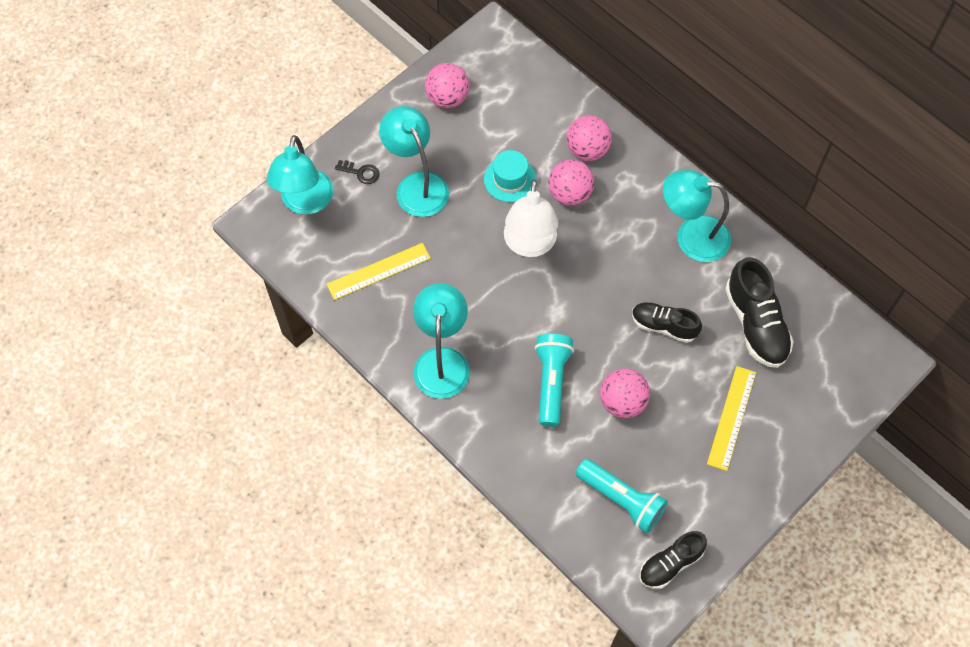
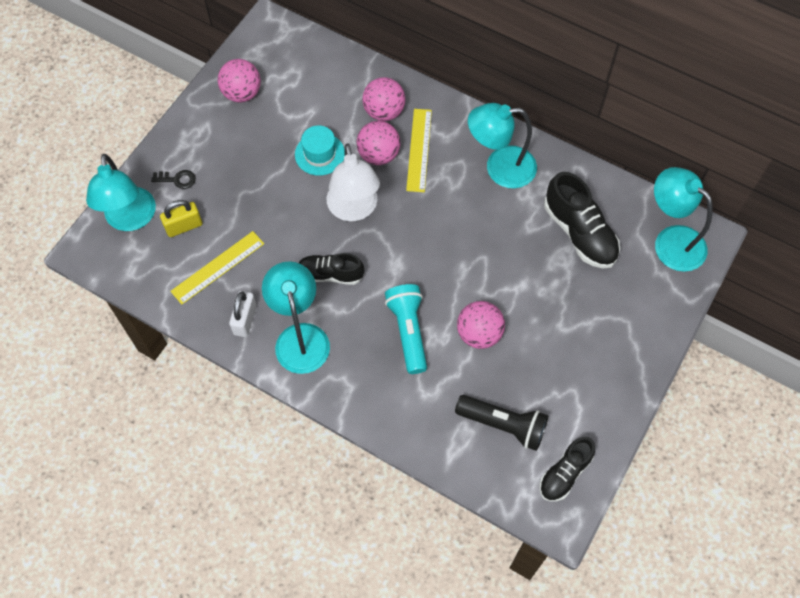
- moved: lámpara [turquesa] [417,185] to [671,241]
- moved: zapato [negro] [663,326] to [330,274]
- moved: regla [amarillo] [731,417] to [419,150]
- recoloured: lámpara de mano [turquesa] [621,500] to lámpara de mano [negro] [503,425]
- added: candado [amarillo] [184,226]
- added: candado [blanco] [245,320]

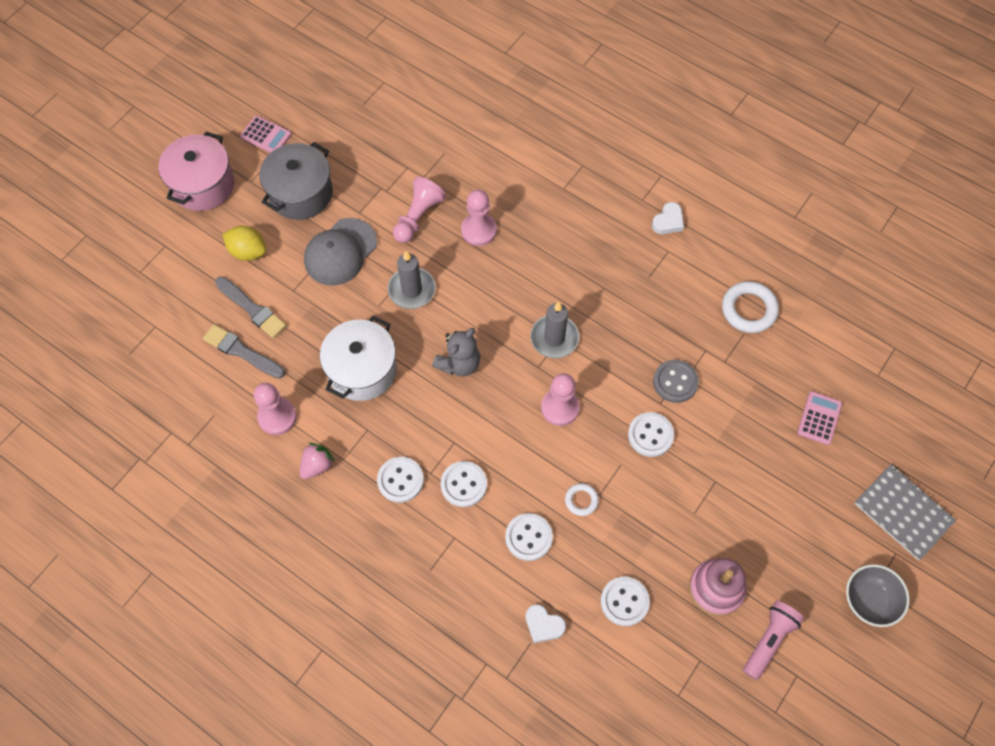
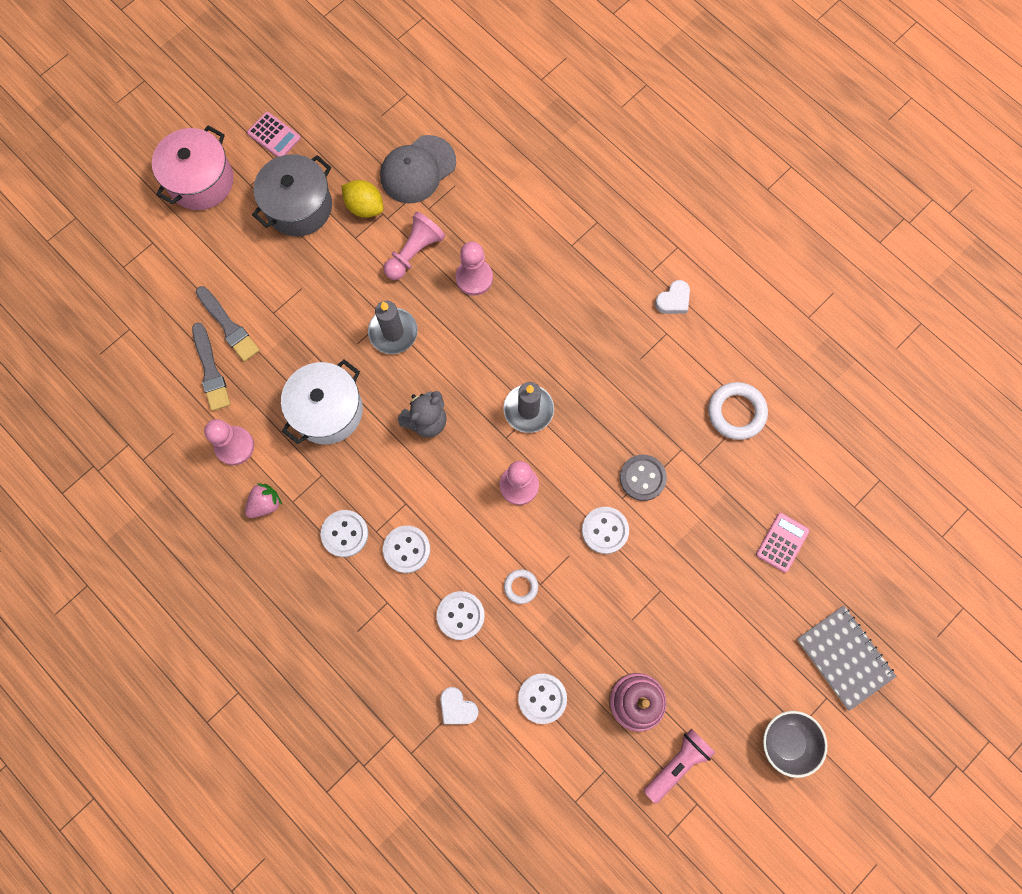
- moved: gorra [gris] [340,252] to [417,170]
- moved: limón [amarillo] [248,251] to [365,207]
- turned: pincel [gris] [241,351] = [211,370] 150 degrees counterclockwise

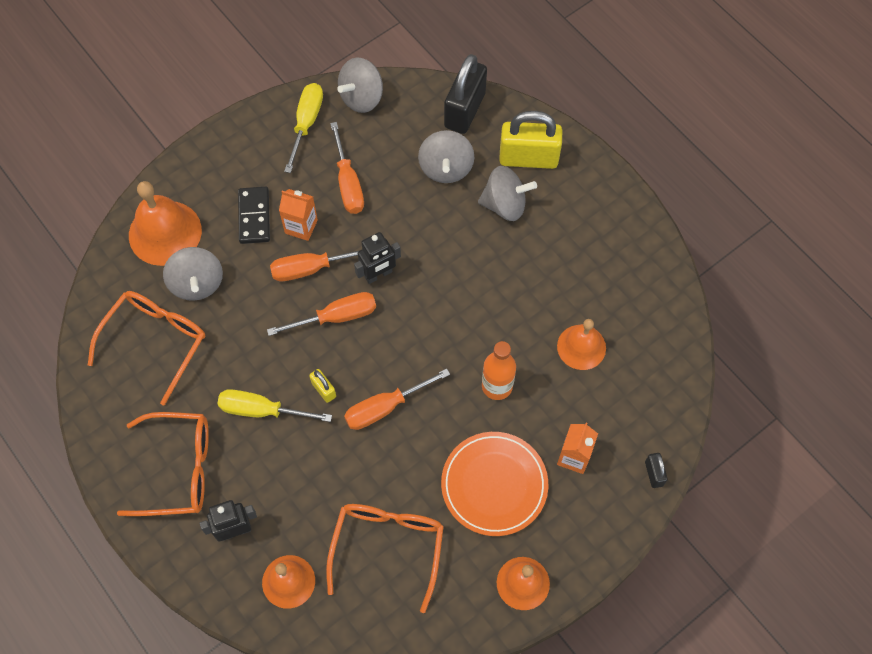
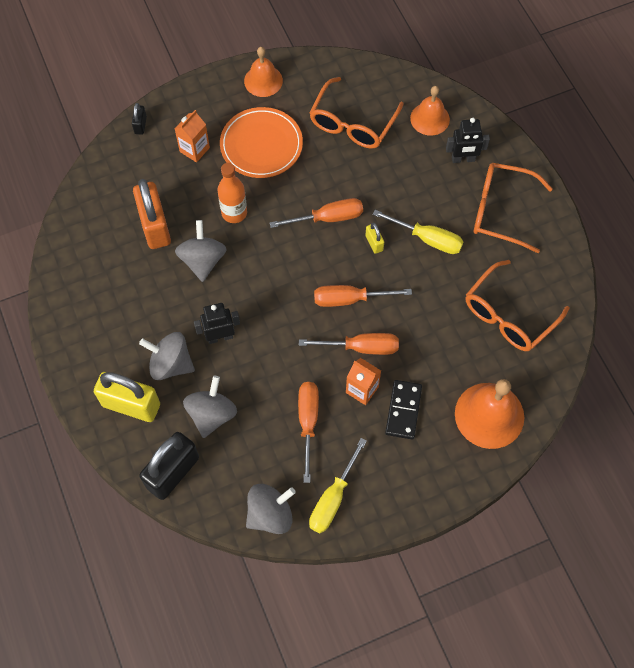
- moved: robot [negro] [378,275] to [220,337]
- moved: peonza [gris] [197,283] to [203,260]
- replaced: campana [naranja] [581,347] to candado [naranja] [155,226]

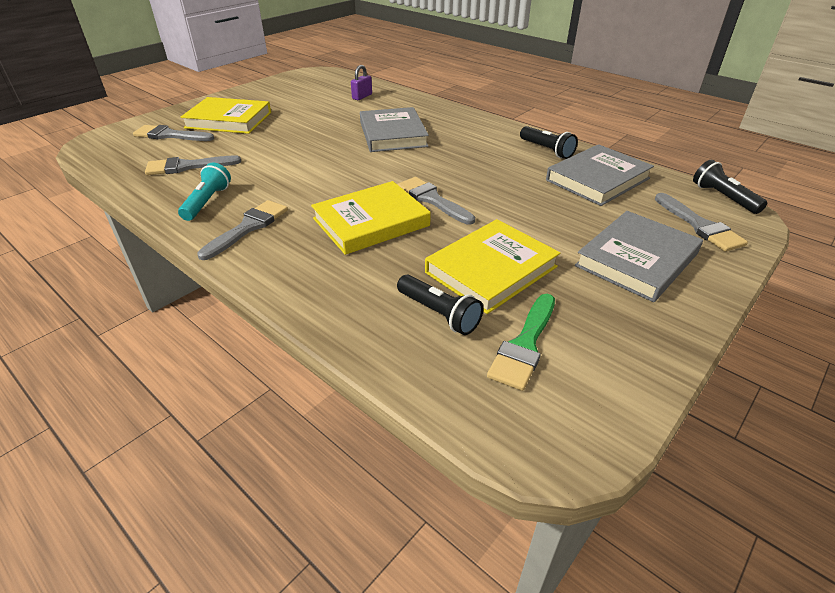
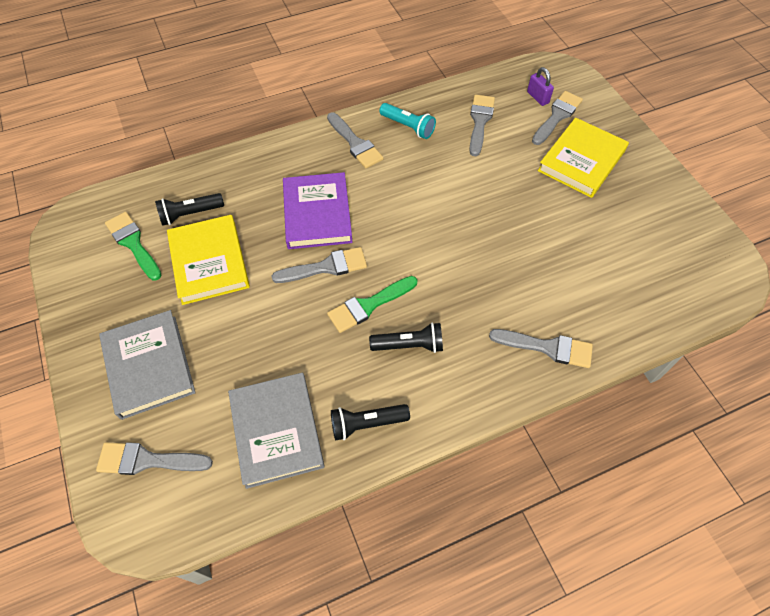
- moved: candado [morado] [362,96] to [537,97]
- removed: libro [gris] [392,134]
- moved: lámpara de mano [negro] [723,197] to [409,345]
- recoloured: libro [amarillo] [371,222] to libro [morado] [317,214]
- added: pincel [verde] [368,305]
- added: pincel [gris] [547,347]

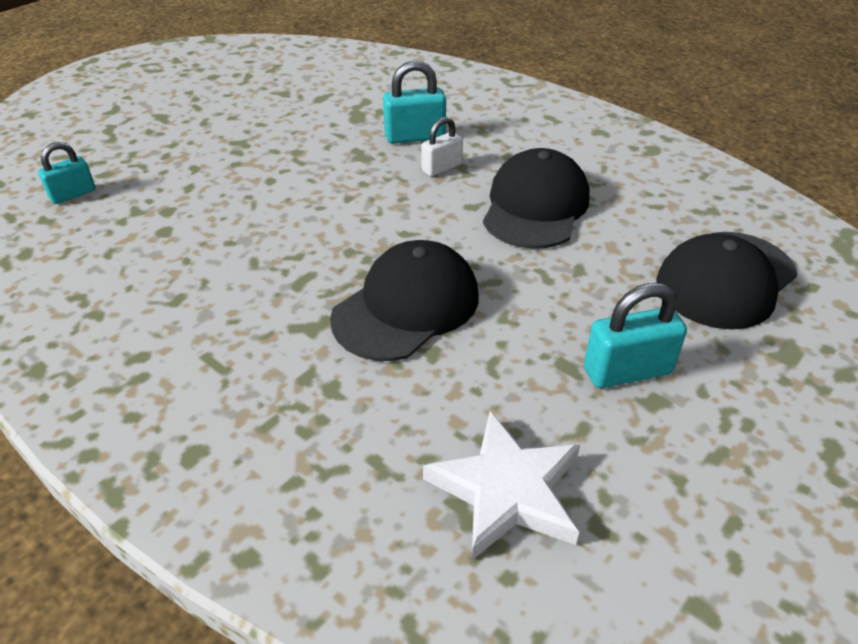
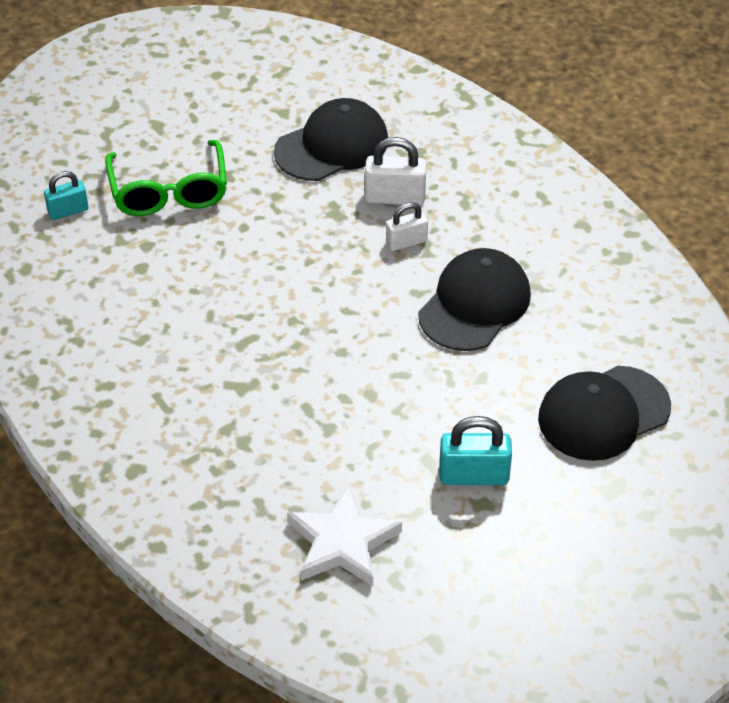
- recoloured: candado [turquesa] [415,137] to candado [blanco] [395,197]
- moved: gorra [negro] [407,306] to [332,146]
- added: gafas [verde] [169,191]

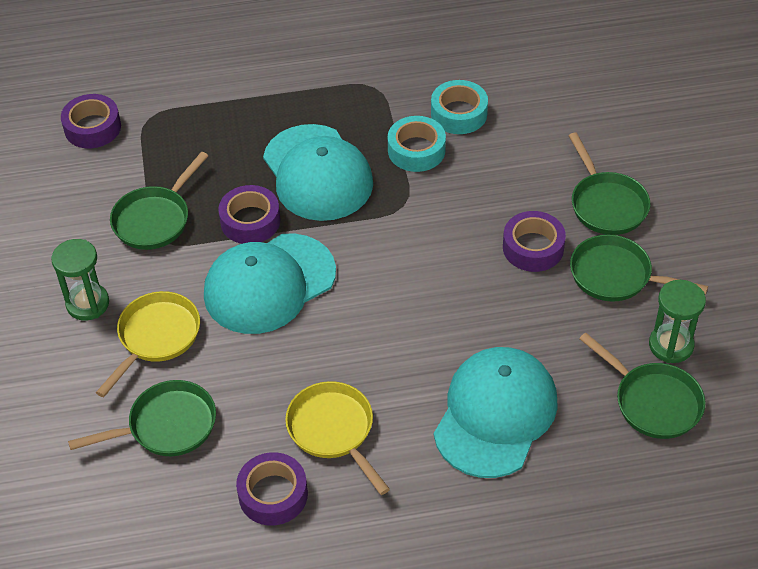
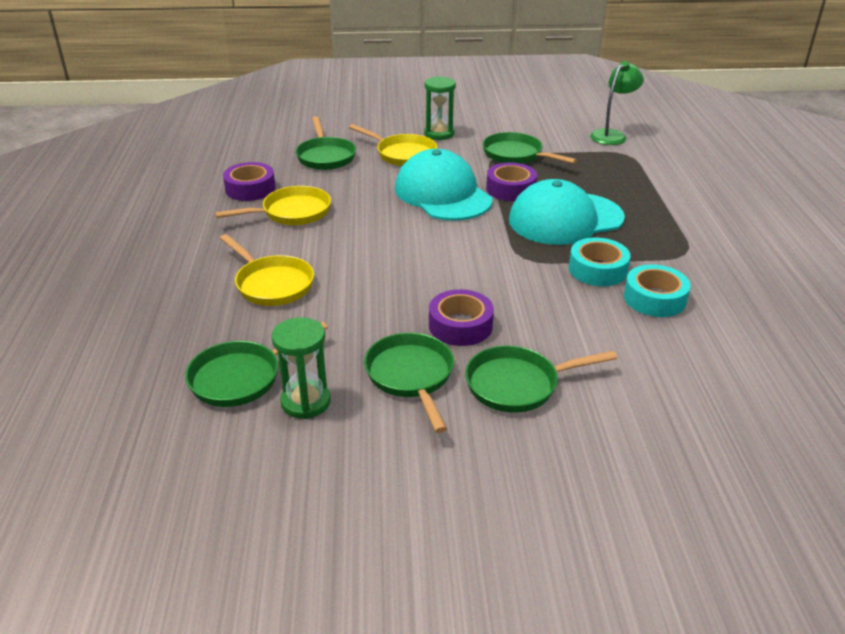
- replaced: cinta adhesiva [morado] [92,128] to lámpara [verde] [612,135]
- turned: sartén [verde] [616,276] = [411,377] 45 degrees counterclockwise
- replaced: gorra [turquesa] [495,414] to sartén [amarillo] [271,284]

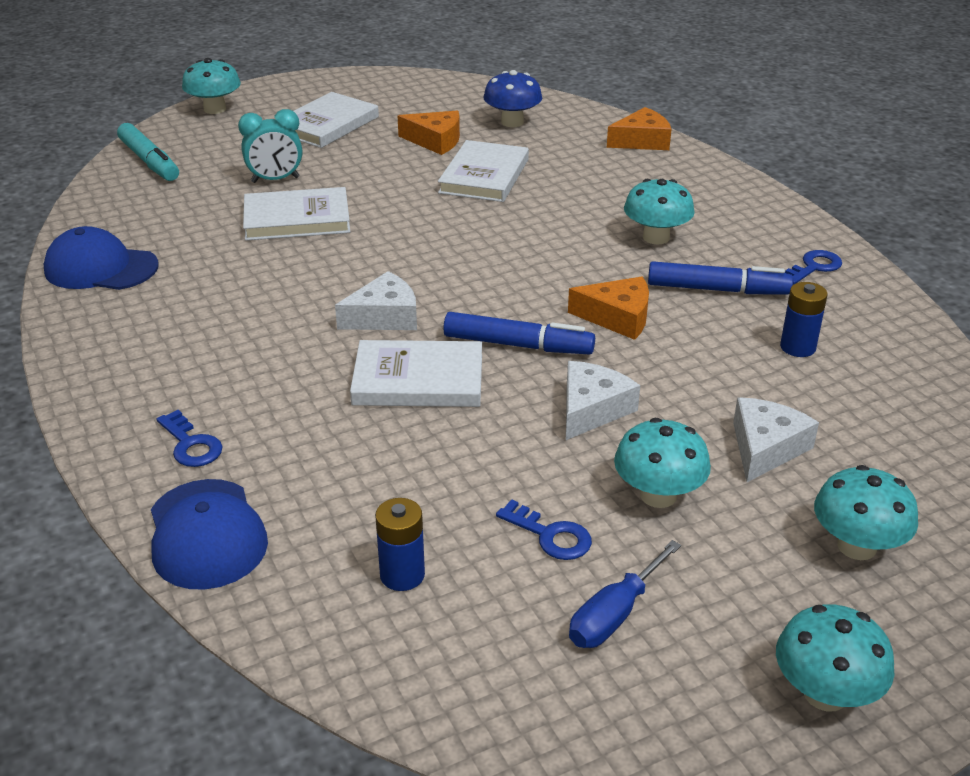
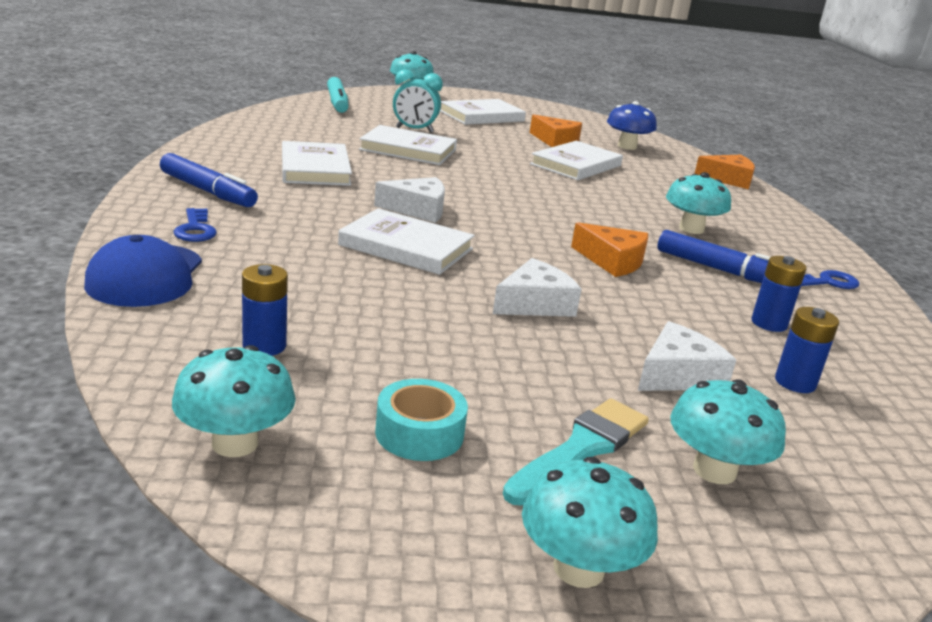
- removed: gorra [azul] [101,268]
- moved: rotulador [azul] [518,345] to [207,191]
- moved: seta [turquesa] [658,495] to [235,443]
- removed: llave [azul] [550,535]
- replaced: destornillador [azul] [614,615] to cinta adhesiva [turquesa] [419,433]
- added: libro [blanco] [315,168]
- added: pila [azul] [795,382]
- added: pincel [turquesa] [581,449]

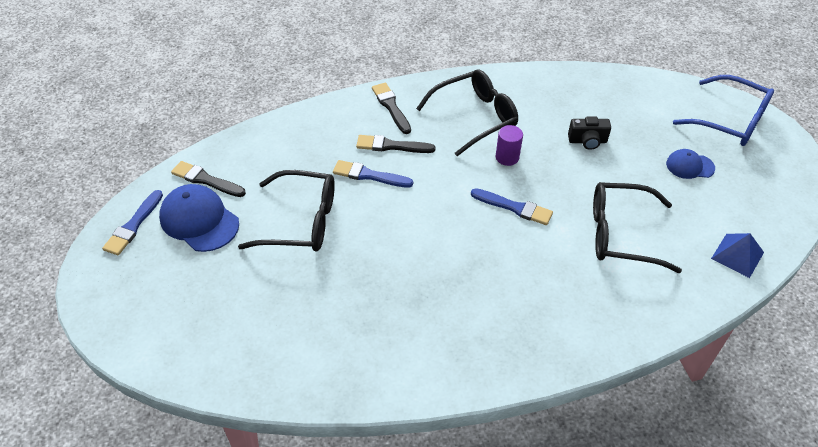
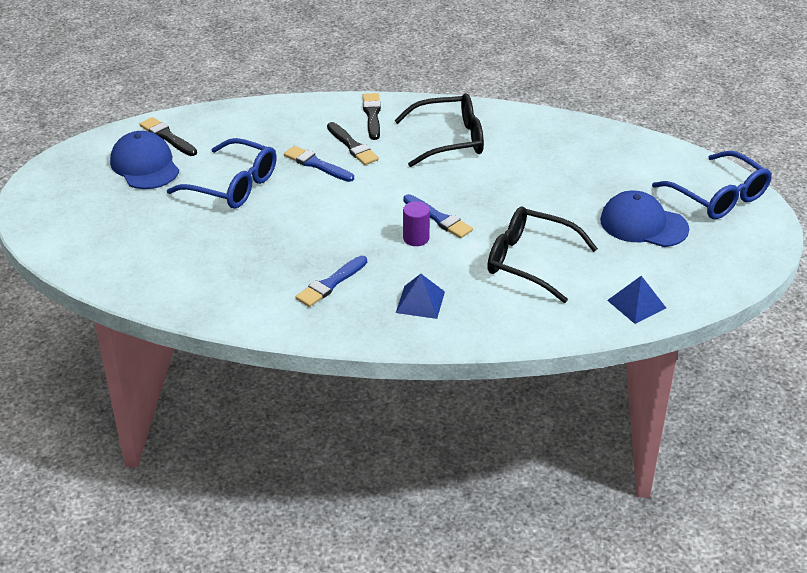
- removed: cámara [negro] [587,141]
- moved: cilindro [morado] [507,157] to [416,238]
- turned: pincel [negro] [391,146] = [352,146] 150 degrees counterclockwise
- resized: gorra [azul] [690,166] = [643,224] x1.72
- recoloured: gafas [negro] [301,221] to gafas [azul] [233,185]
- moved: pincel [azul] [133,225] to [330,283]
- added: pirámide [azul] [420,302]

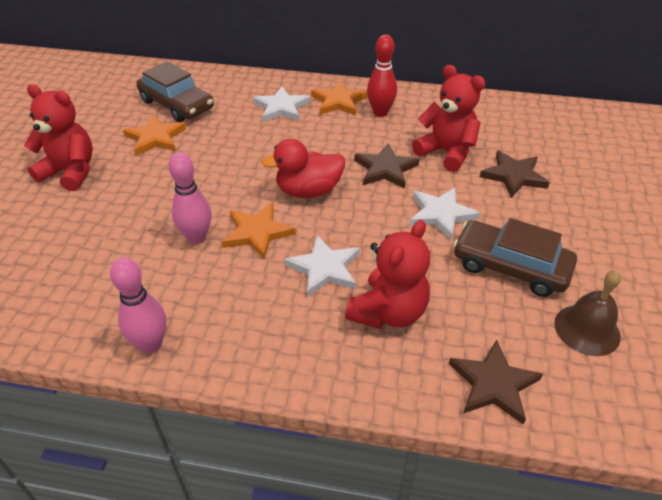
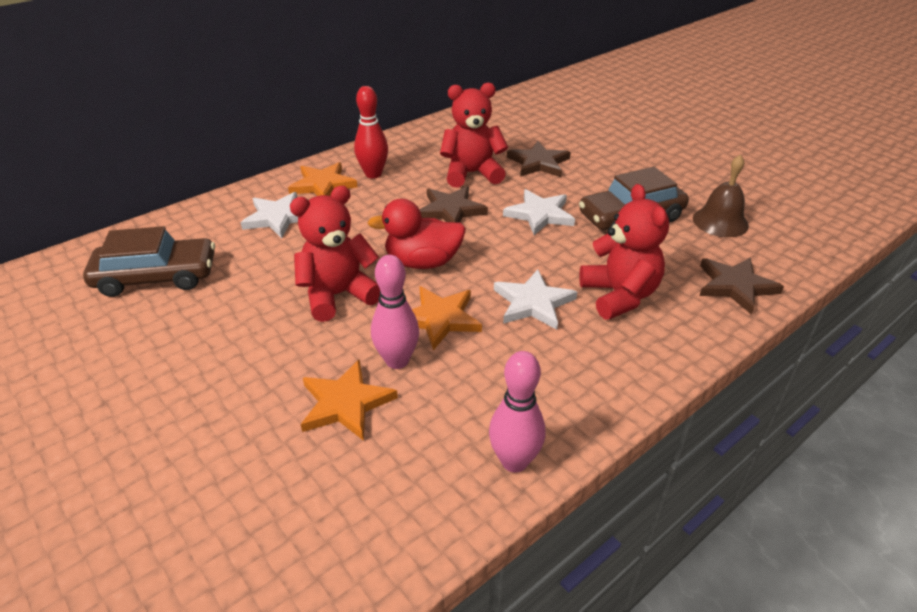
- moved: osito [rojo] [70,172] to [338,295]
- moved: estrella [naranja] [155,138] to [345,403]
- turned: pato [rojo] [308,191] = [423,262] 60 degrees clockwise

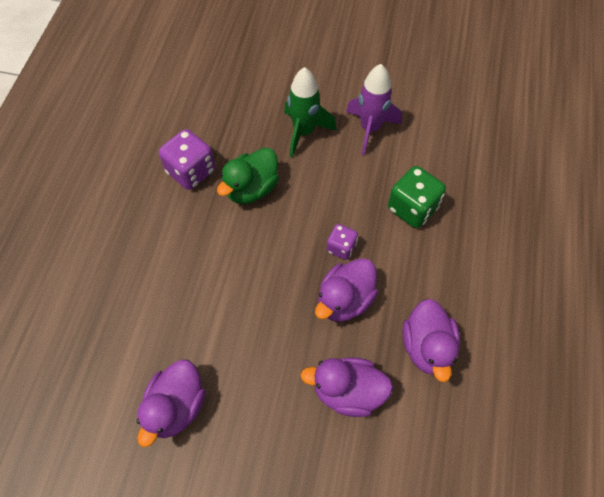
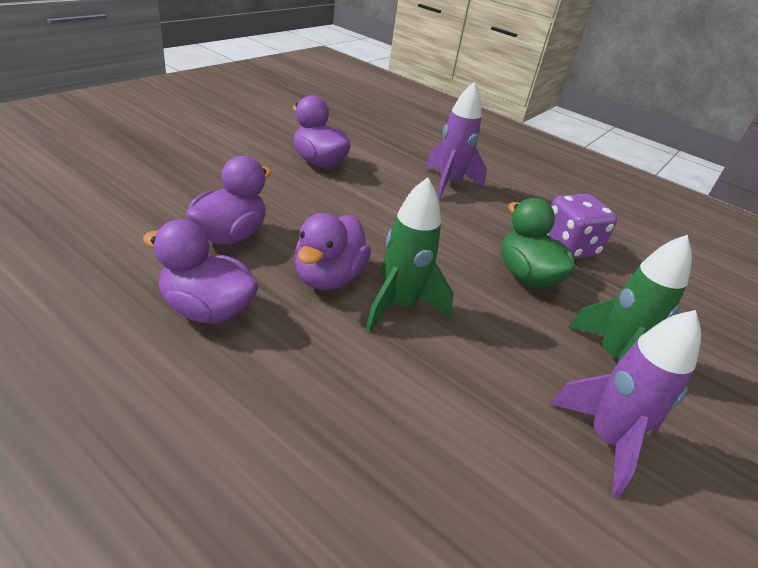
- removed: dado [verde] [412,208]
- replaced: dado [morado] [341,247] to cohete [verde] [400,306]
- turned: pato [morado] [345,300] = [328,277] 135 degrees counterclockwise
- added: cohete [morado] [449,184]

